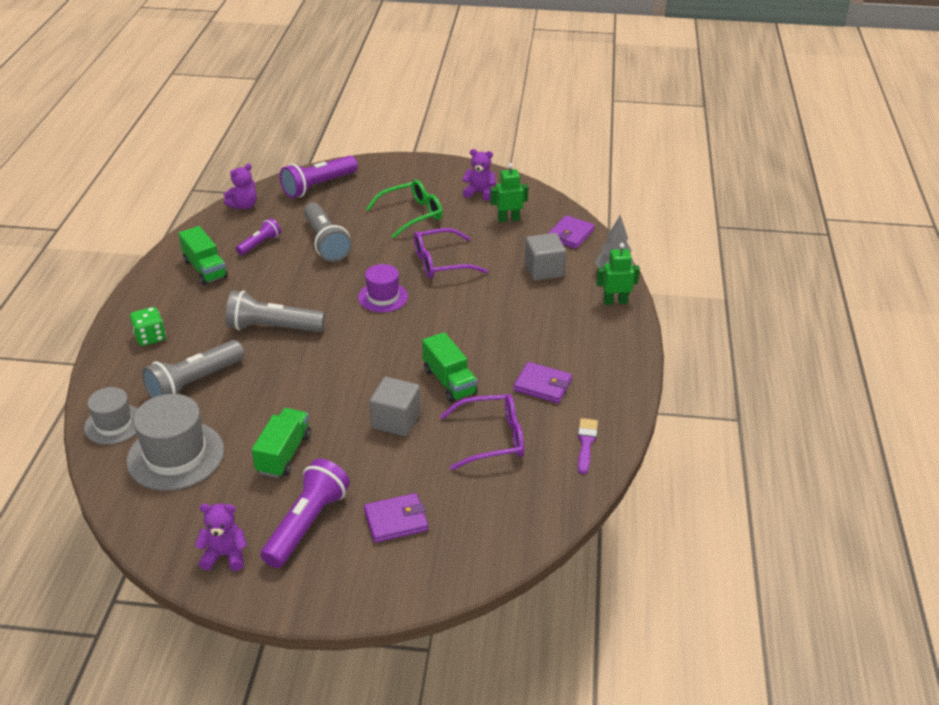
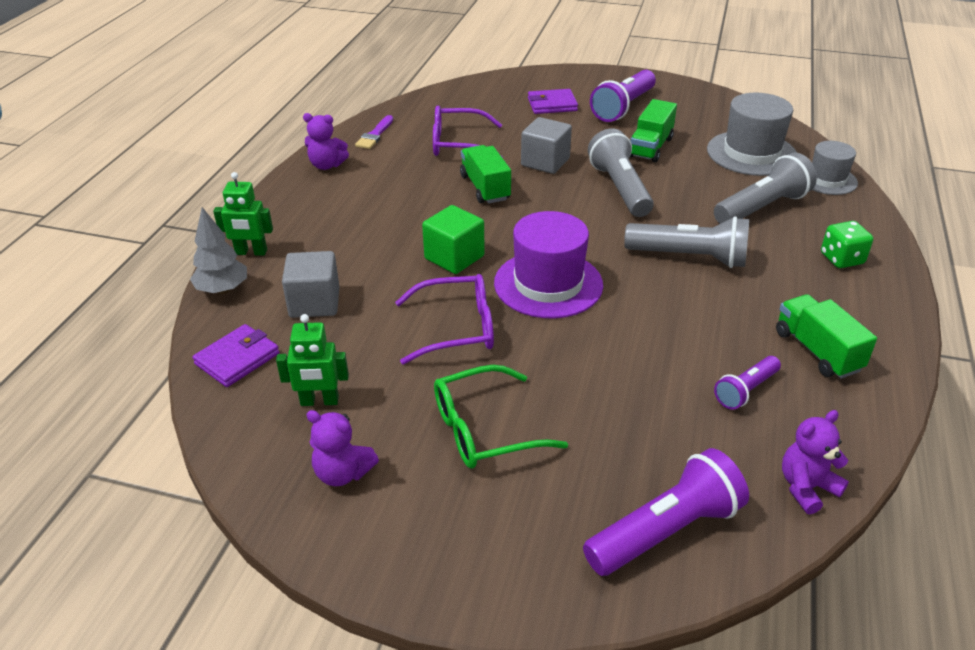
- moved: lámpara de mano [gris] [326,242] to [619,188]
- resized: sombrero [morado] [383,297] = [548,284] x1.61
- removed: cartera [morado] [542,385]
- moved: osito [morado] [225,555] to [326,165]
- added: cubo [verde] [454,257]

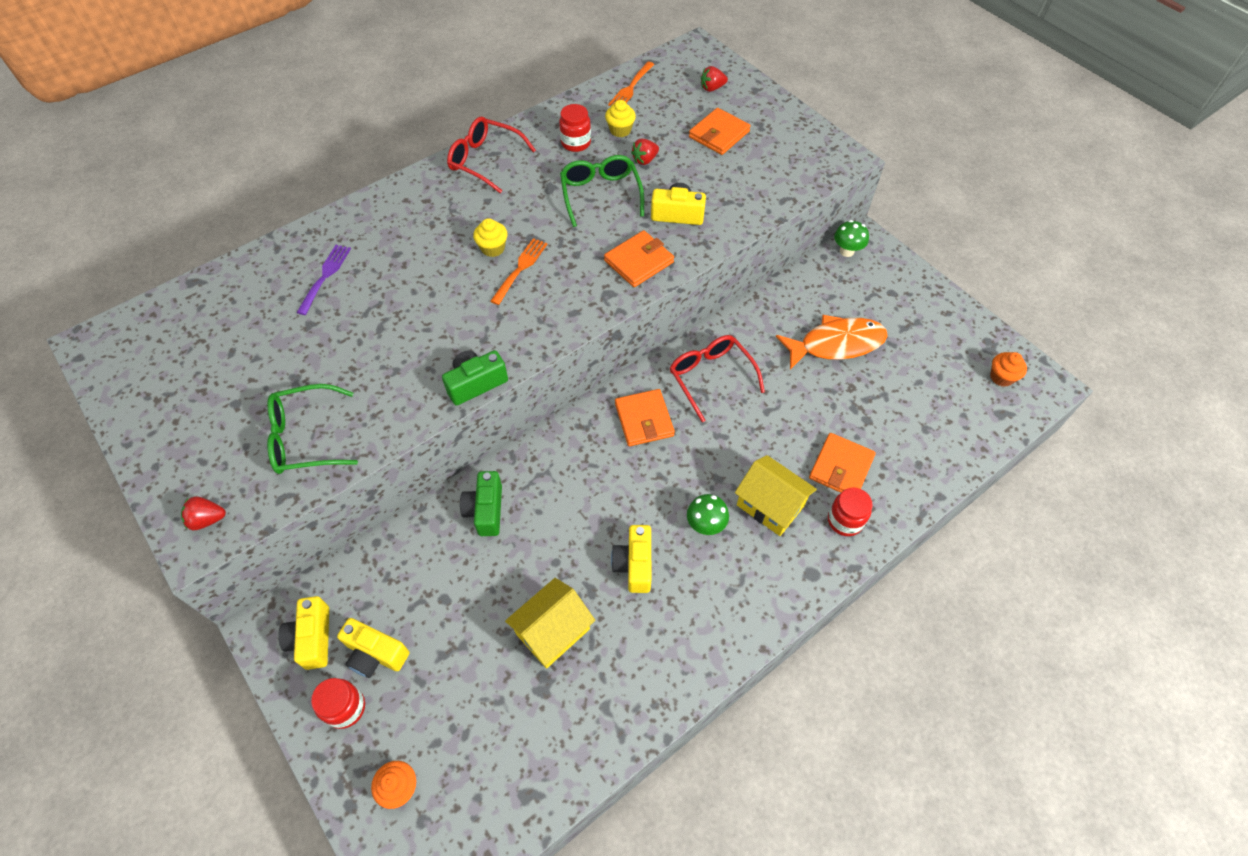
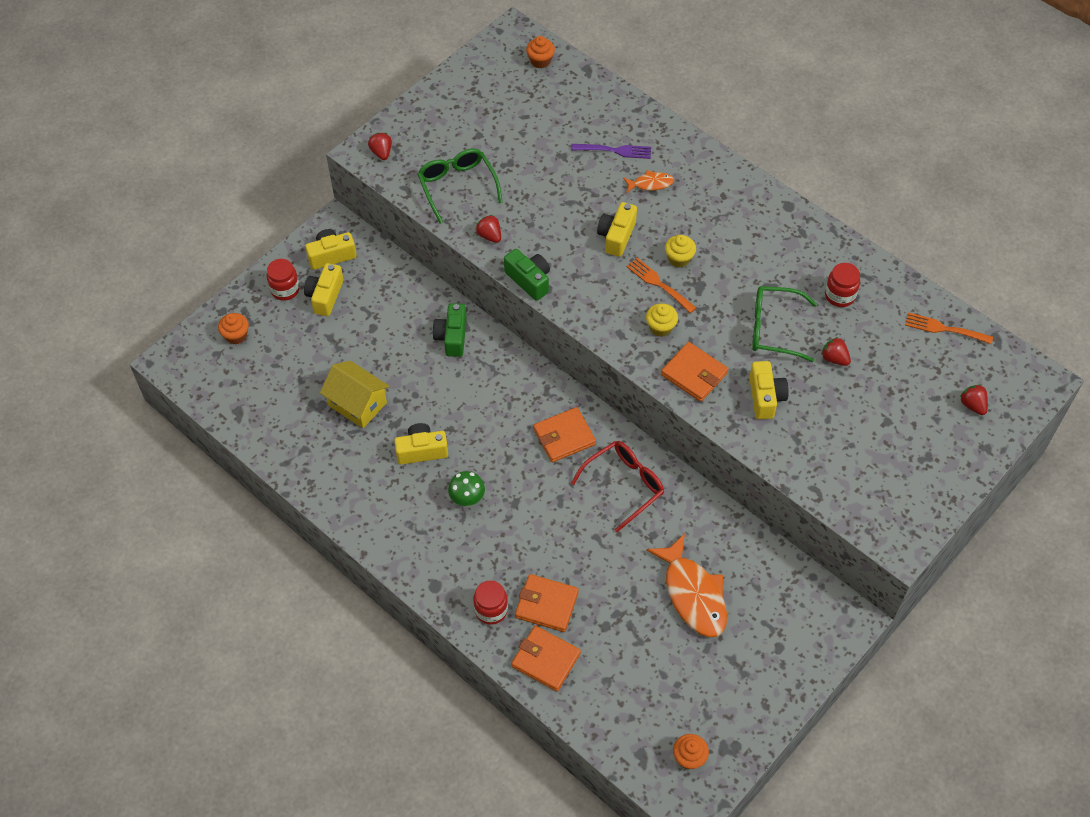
- moved: magdalena [amarillo] [620,130] to [660,327]
- moved: cartera [naranja] [719,134] to [545,660]
- removed: gafas [rojo] [485,160]
- turned: gafas [verde] [600,194] = [773,329] 150 degrees counterclockwise
- removed: seta [verde] [846,251]
- turned: tenedor [naranja] [520,269] = [659,284] 150 degrees counterclockwise
- removed: casa [amarillo] [770,505]
- turned: cámara [verde] [485,510] = [452,337] 75 degrees counterclockwise
- added: magdalena [naranja] [540,61]
- added: pez [naranja] [650,184]
- added: cámara [amarillo] [616,236]
- added: fresa [rojo] [489,236]

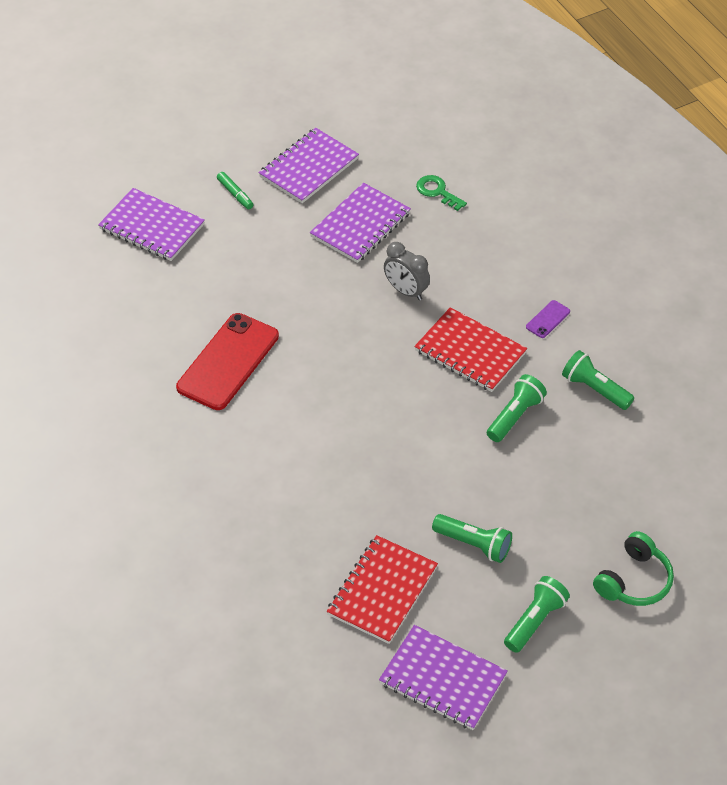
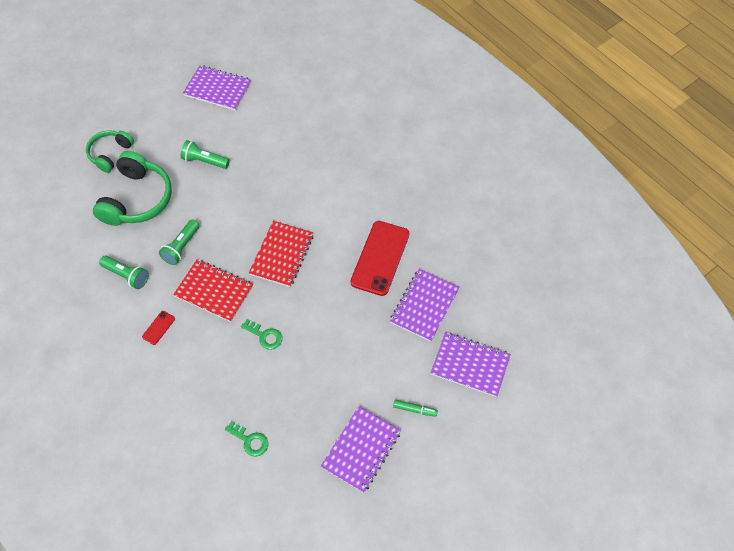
- turned: rotulador [verde] [235,194] = [415,409] 150 degrees clockwise
- moved: cuaderno [morado] [360,225] to [424,306]
- replaced: despertador [gris] [406,291] to llave [verde] [265,336]
- recoloured: móvil [morado] [548,319] to móvil [rojo] [158,327]
- moved: cuaderno [rojo] [382,591] to [282,255]
- removed: lámpara de mano [verde] [535,621]
- added: auriculares [verde] [137,199]

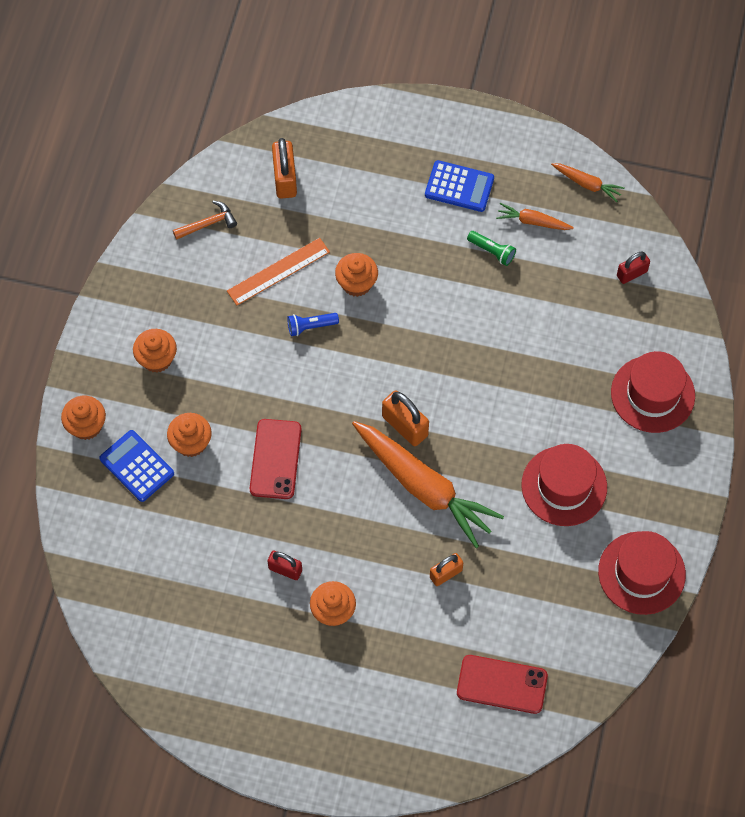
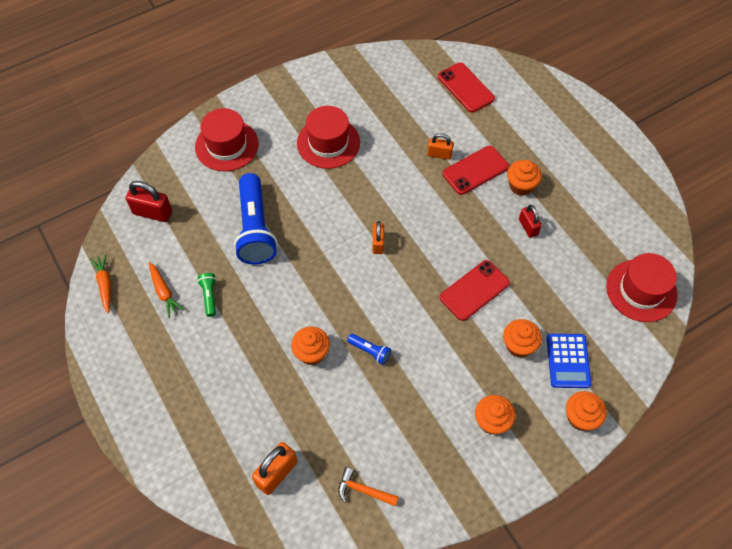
- removed: calculadora [azul] [459,186]
- removed: regla [naranja] [278,271]
- resized: candado [rojo] [632,273] = [152,212] x1.55
- resized: candado [naranja] [405,426] = [378,243] x0.65
- removed: zanahoria [naranja] [424,487]
- moved: sombrero [rojo] [641,573] to [641,290]
- added: móvil [rojo] [475,170]
- added: lámpara de mano [azul] [255,229]

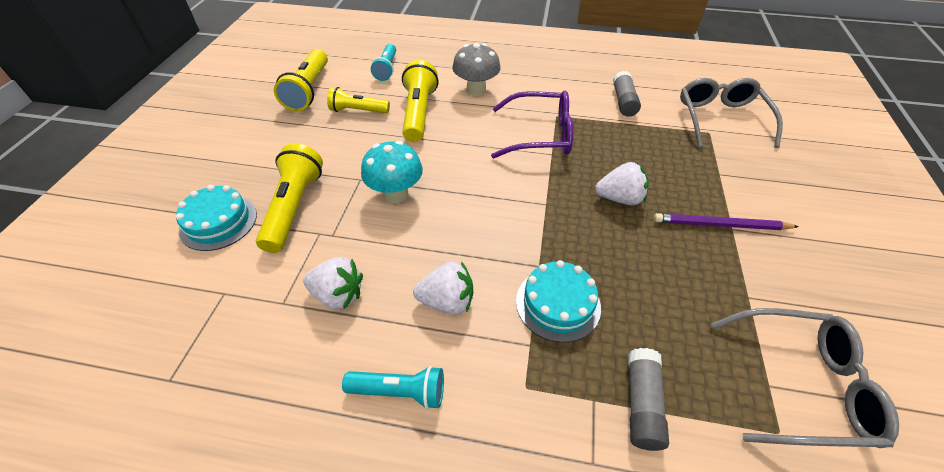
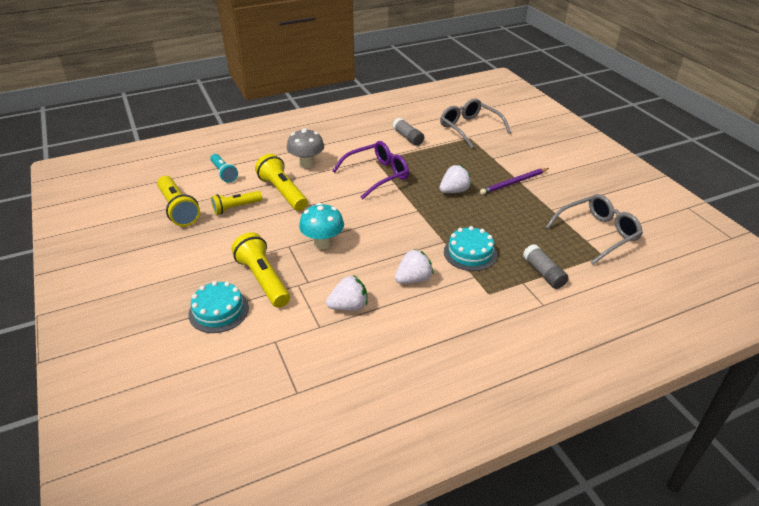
- removed: lámpara de mano [turquesa] [399,391]

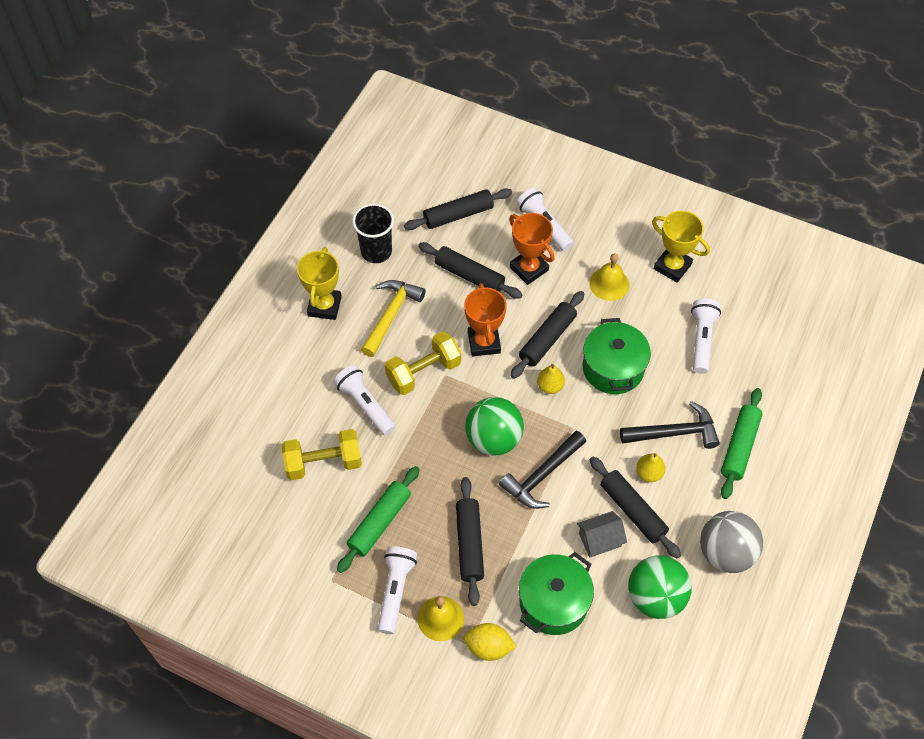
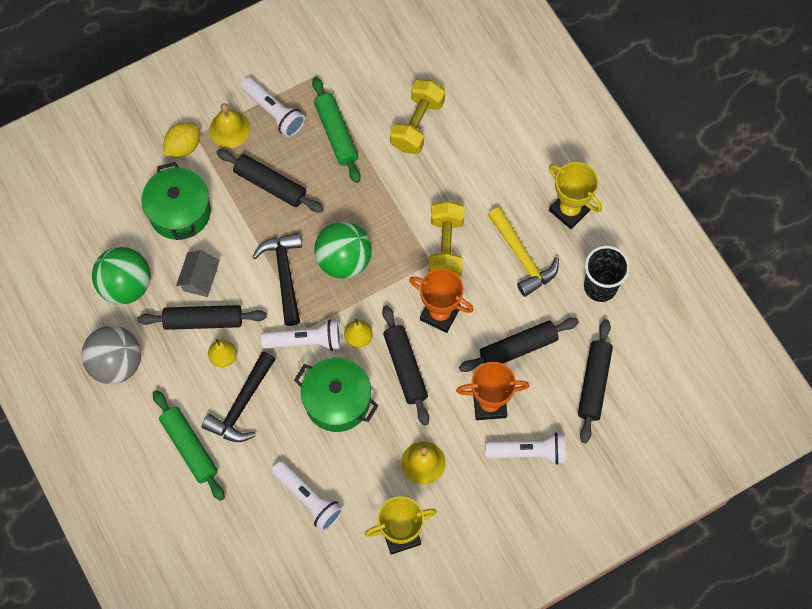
- moved: lámpara de mano [blanco] [365,405] to [305,341]

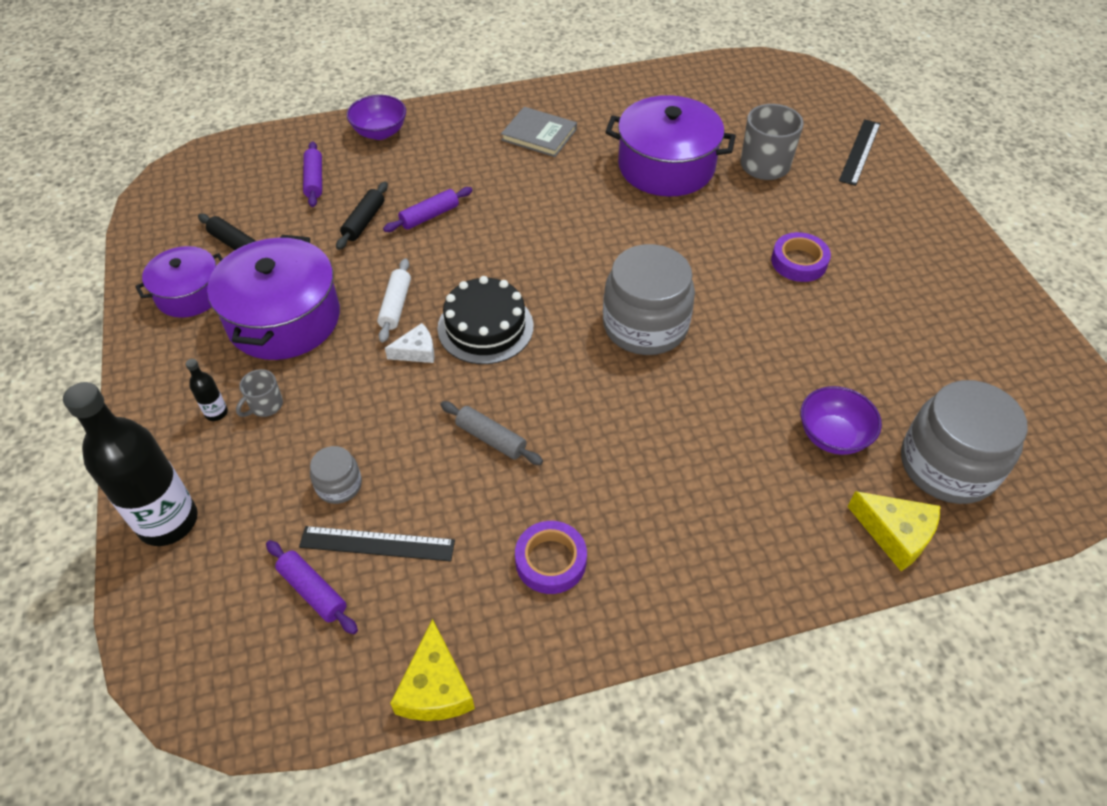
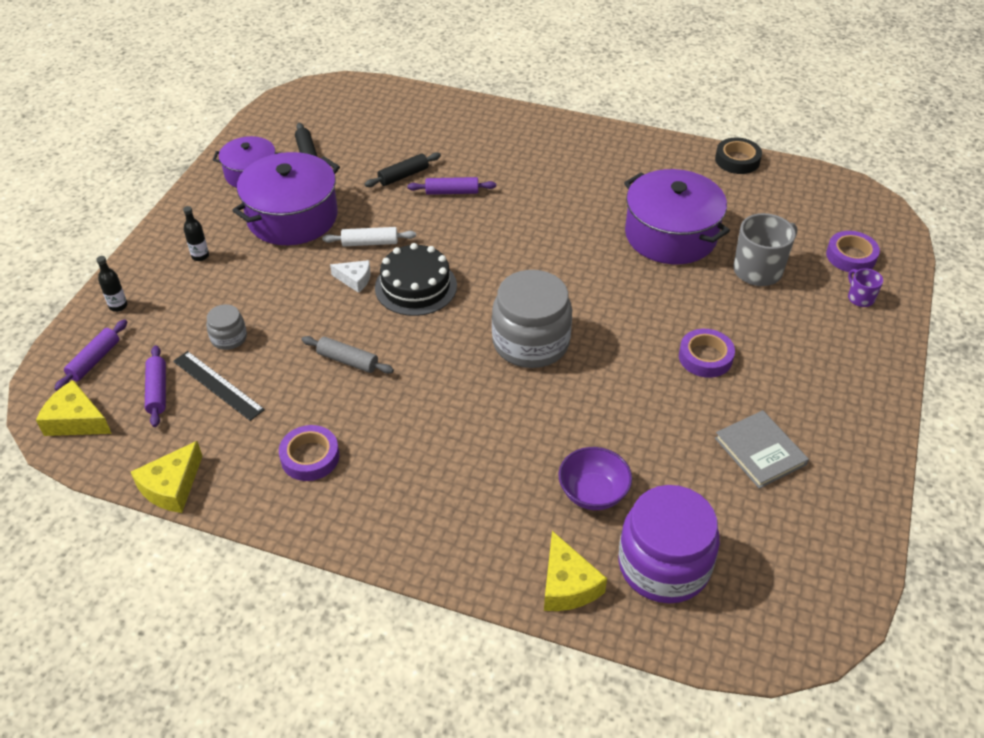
- removed: cuenco [morado] [380,132]
- moved: libro [gris] [539,135] to [760,451]
- replaced: regla [negro] [860,152] to taza [morado] [860,298]
- moved: rodillo [morado] [314,180] to [94,360]
- turned: rodillo [blanco] [395,306] = [370,243] 45 degrees clockwise
- removed: taza [gris] [265,405]
- recoloured: tarro [gris] [947,465] to tarro [morado] [664,565]
- resized: botella [negro] [168,521] = [118,306] x0.41
- turned: rodillo [gris] [491,438] = [348,360] 45 degrees counterclockwise
- added: cinta adhesiva [negro] [737,160]
- added: cinta adhesiva [morado] [851,256]
- added: queso [amarillo] [76,420]

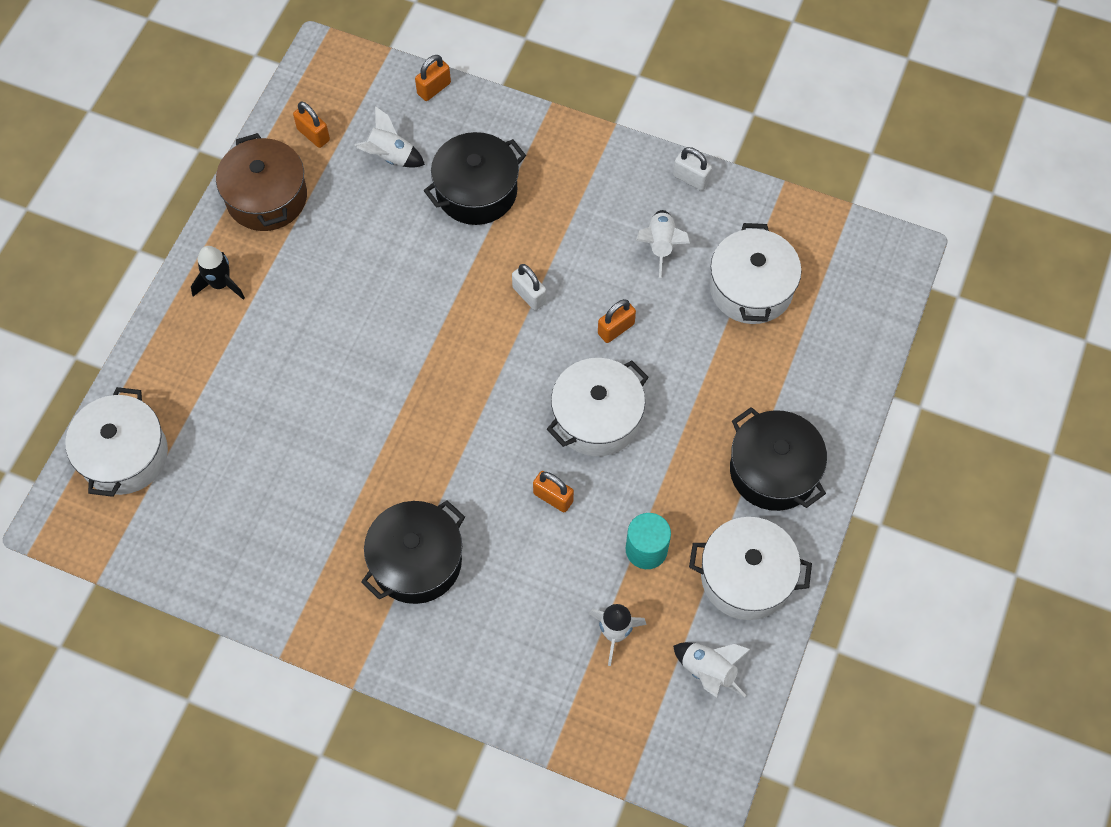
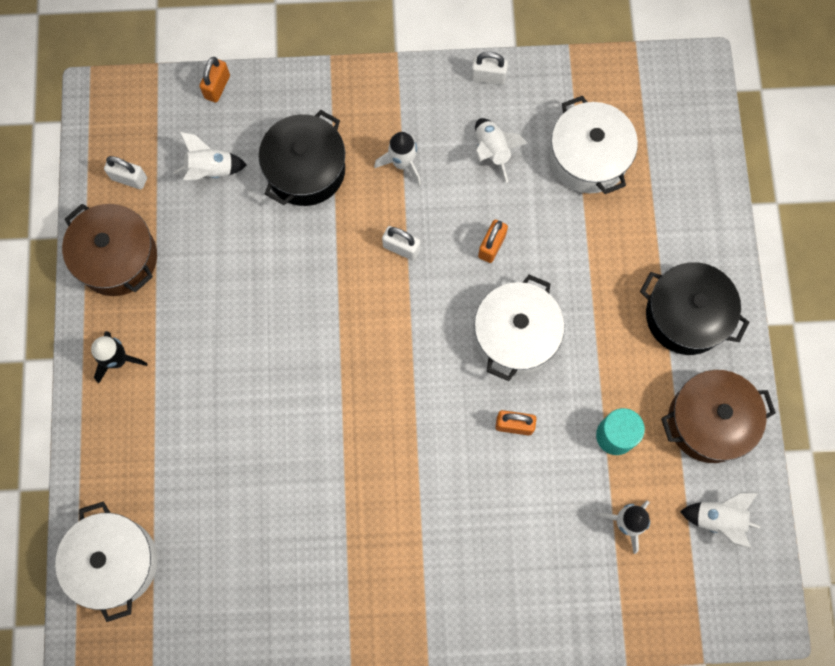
- recoloured: candado [naranja] [313,135] to candado [blanco] [129,179]
- removed: olla [negro] [416,561]
- recoloured: olla [blanco] [746,577] to olla [marrón] [709,421]
- added: cohete [blanco] [402,163]

